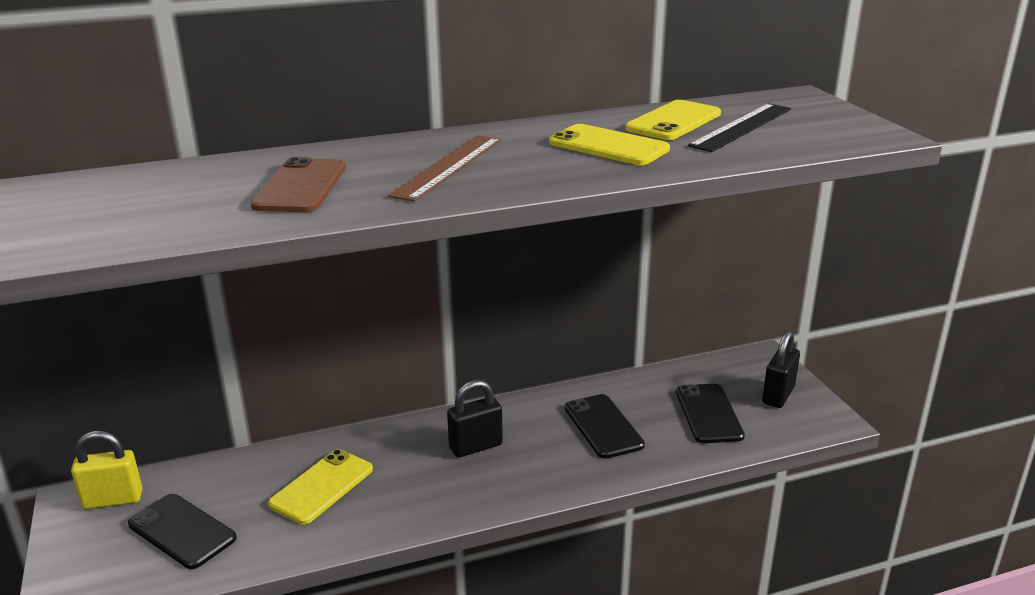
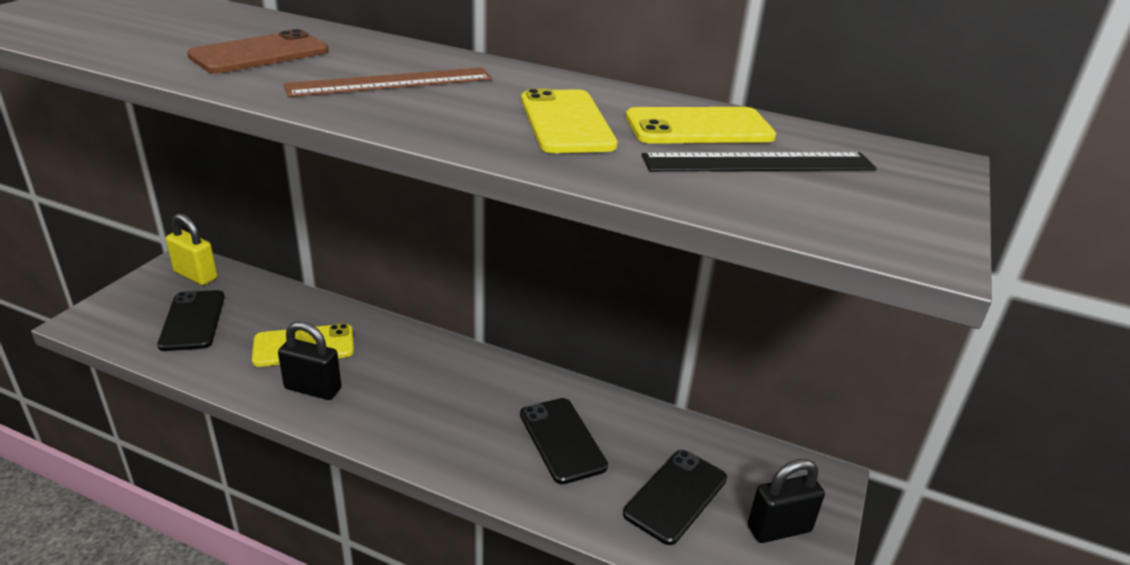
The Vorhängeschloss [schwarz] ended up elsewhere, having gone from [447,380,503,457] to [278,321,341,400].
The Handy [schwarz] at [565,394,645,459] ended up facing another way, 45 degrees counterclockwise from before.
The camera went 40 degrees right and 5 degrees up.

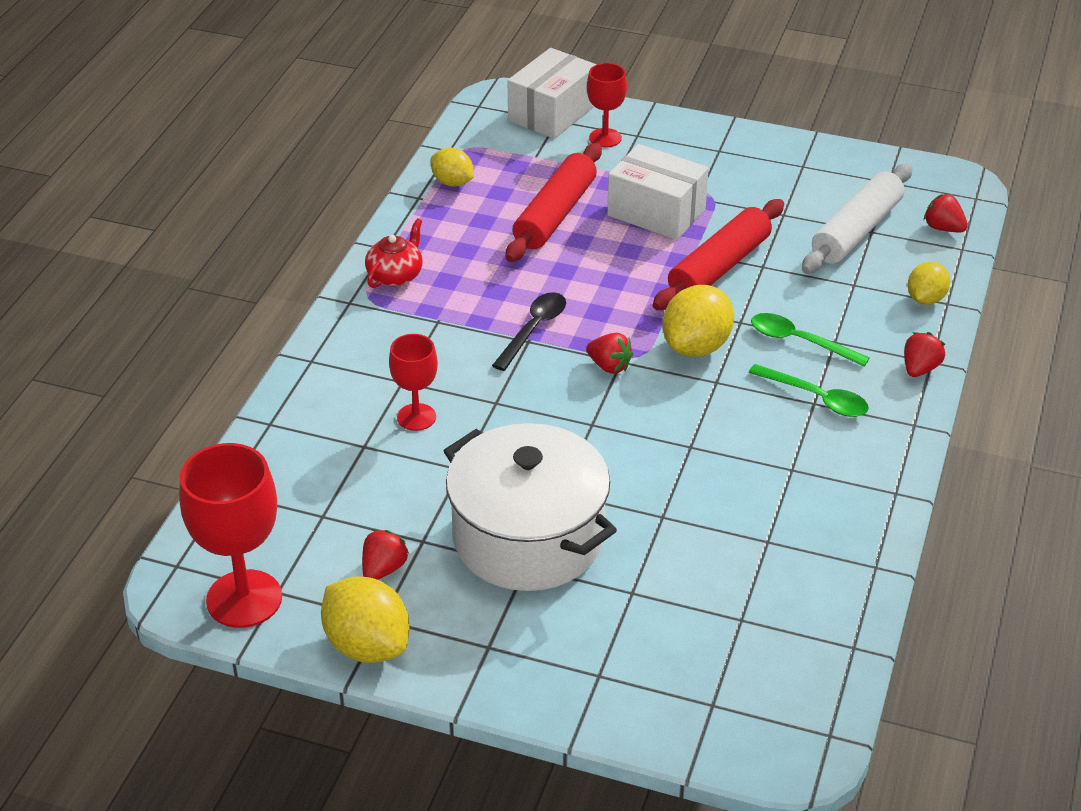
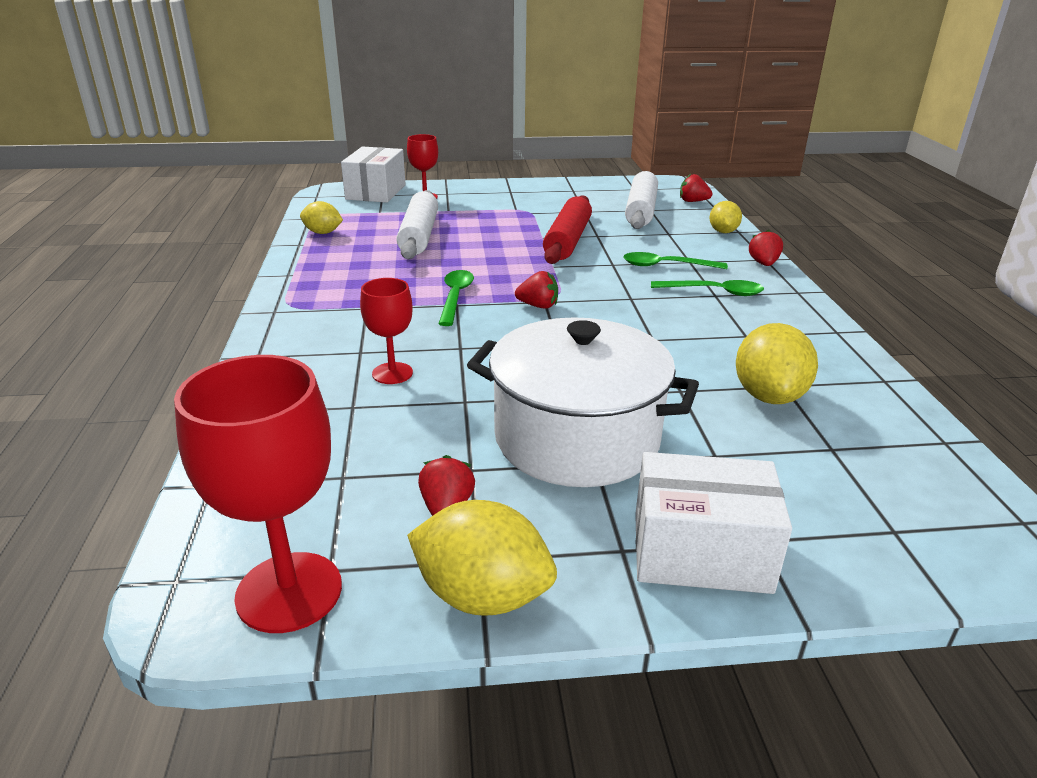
The second view lost the Teekanne [rot] at [365,218,423,288].
What was the Löffel [schwarz] at [492,292,566,371] turned into the Löffel [grün] at [438,270,474,326].
What was the Nudelholz [rot] at [506,143,602,262] turned into the Nudelholz [weiß] at [396,190,438,259].
The Schachtel [weiß] ended up elsewhere, having gone from [607,144,709,240] to [635,452,792,594].
The Zitrone [gelb] ended up elsewhere, having gone from [662,285,734,357] to [736,323,818,404].
The camera went 25 degrees left and 10 degrees down.

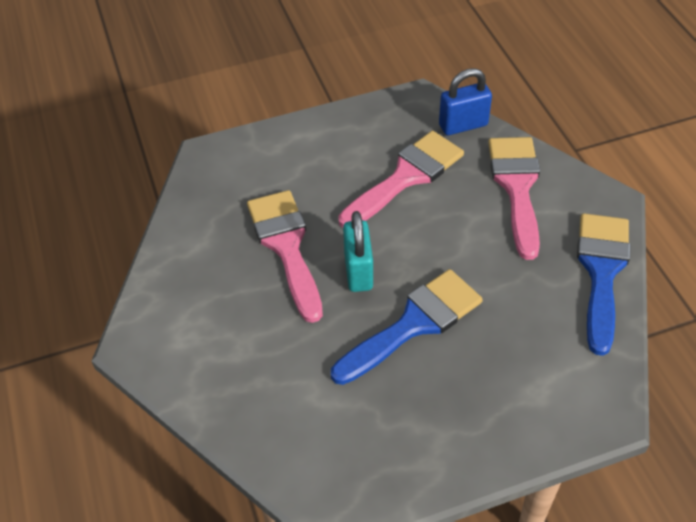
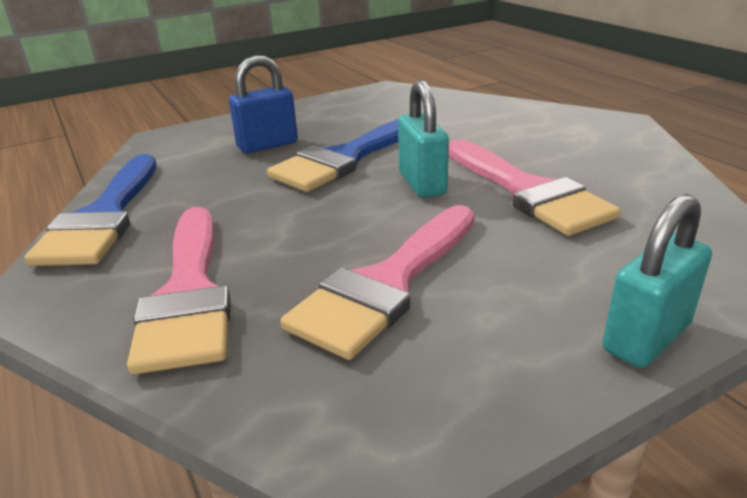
The Vorhängeschloss [blau] ended up elsewhere, having gone from [439,68,492,135] to [229,55,298,154].
The second view gained the Vorhängeschloss [türkis] at [602,194,712,368].
The camera went 170 degrees right and 20 degrees down.

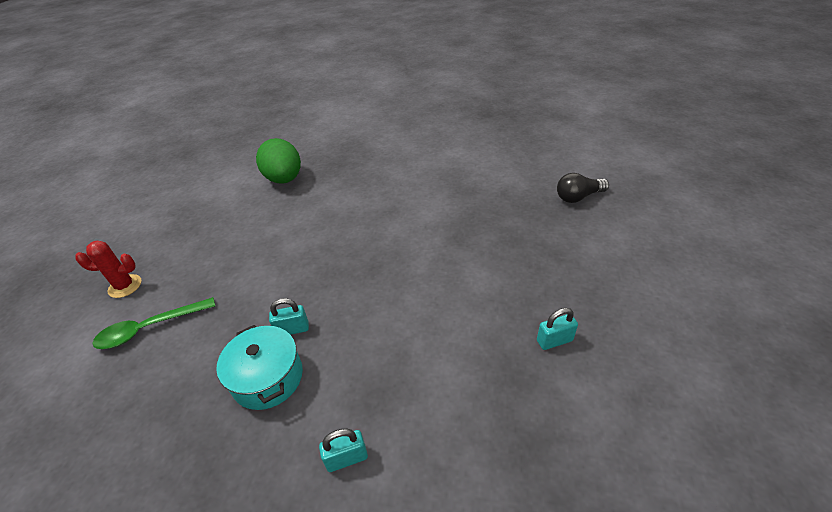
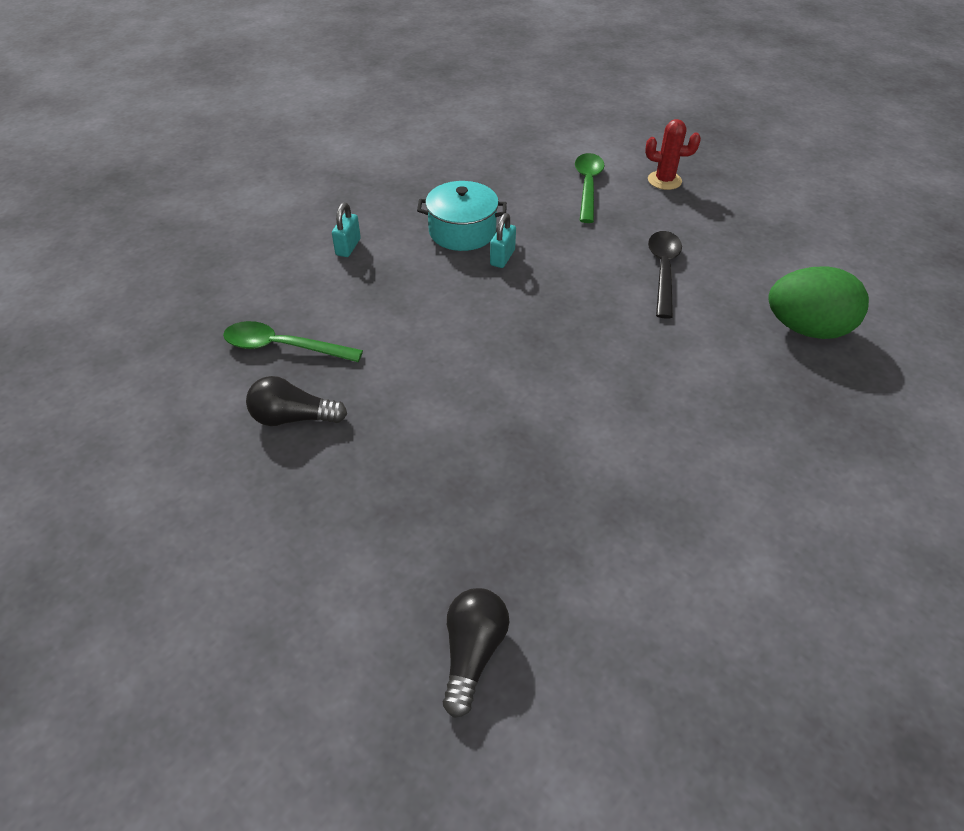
The Kaktus [rot] at [75,241,141,298] ended up facing another way, 75 degrees clockwise from before.
Where the Vorhängeschloss [türkis] stood at [537,308,578,350], the Glühbirne [schwarz] came to stand at [246,376,347,426].
The second view gained the Löffel [grün] at [223,321,363,362].
The second view gained the Löffel [schwarz] at [648,231,682,319].
The camera went 120 degrees right and 5 degrees up.

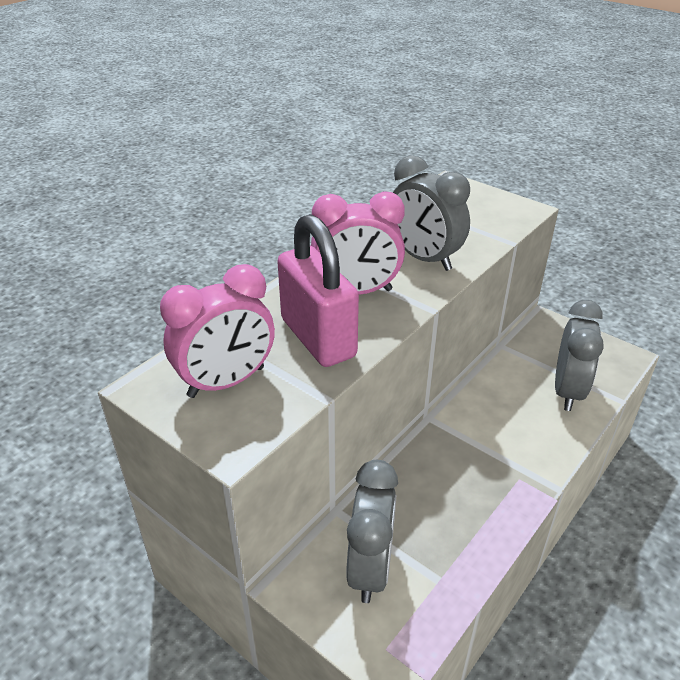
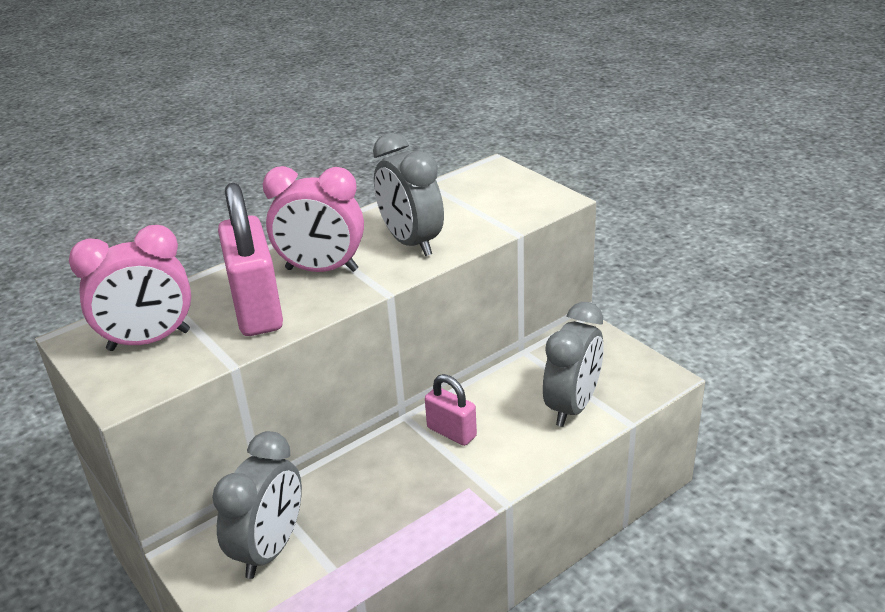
The second view gained the Vorhängeschloss [rosa] at [425,374,477,446].
The camera went 15 degrees right and 5 degrees down.

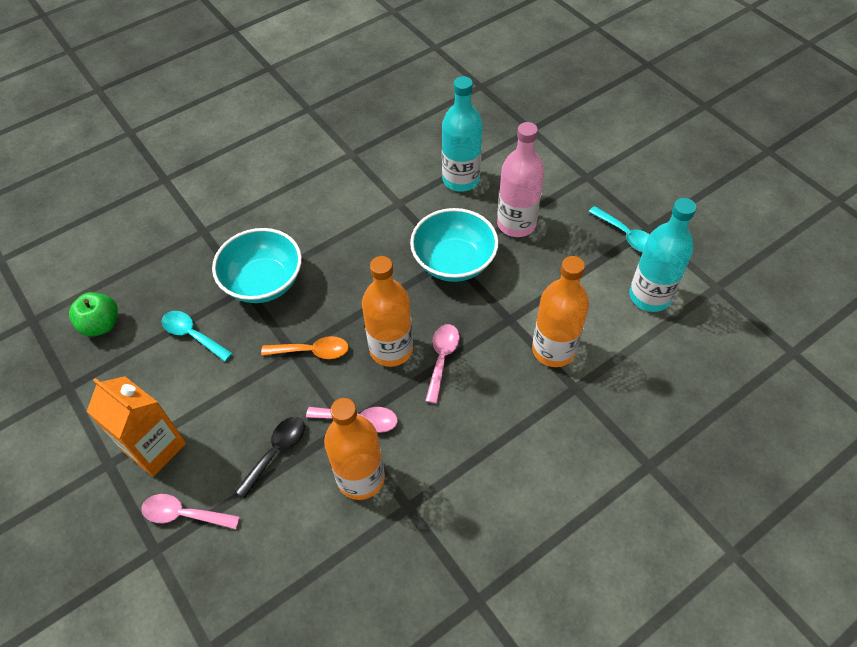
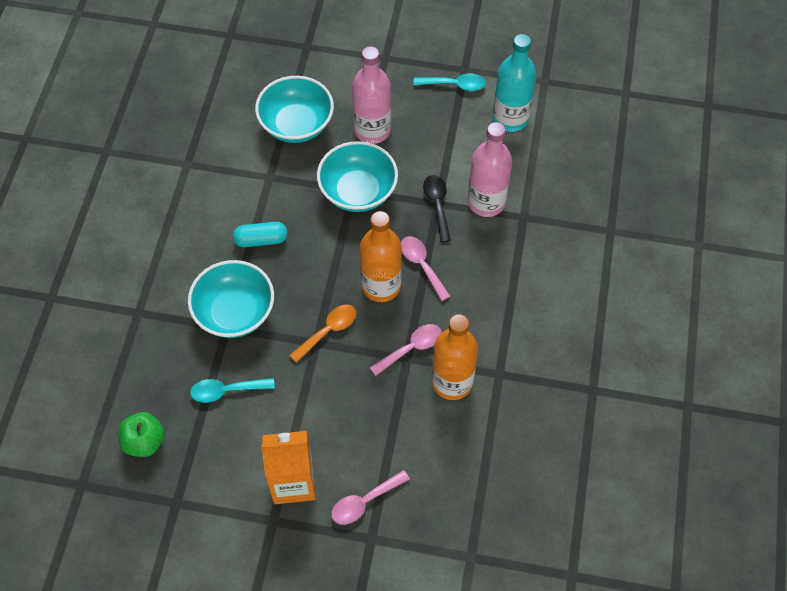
The Löffel [schwarz] ended up elsewhere, having gone from [235,417,305,498] to [423,175,451,242].
Where the Flasche [türkis] stood at [442,76,483,192], the Schüssel [türkis] came to stand at [255,76,334,143].
What was the Flasche [orange] at [532,256,589,367] turned into the Flasche [rosa] at [468,122,512,217].
The second view gained the Kapsel [türkis] at [233,222,288,247].
The camera went 45 degrees left and 5 degrees up.

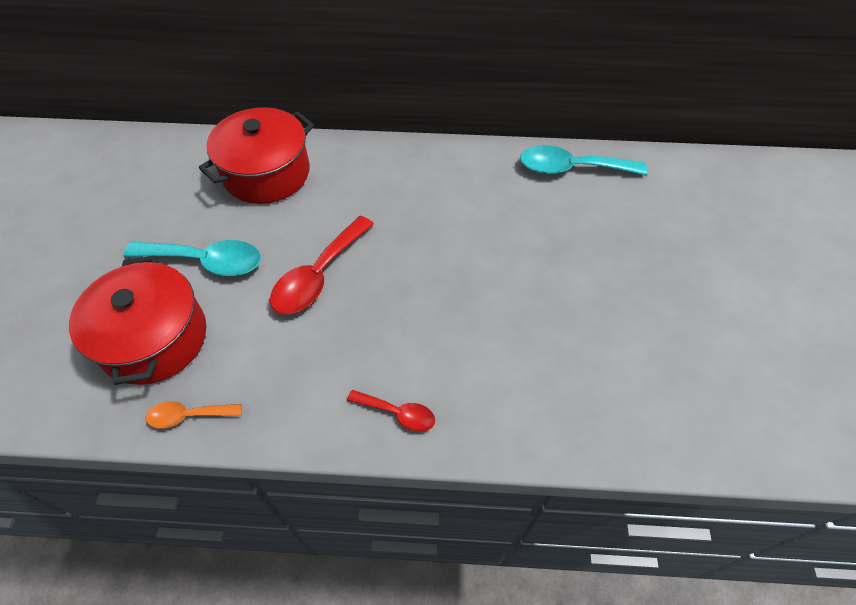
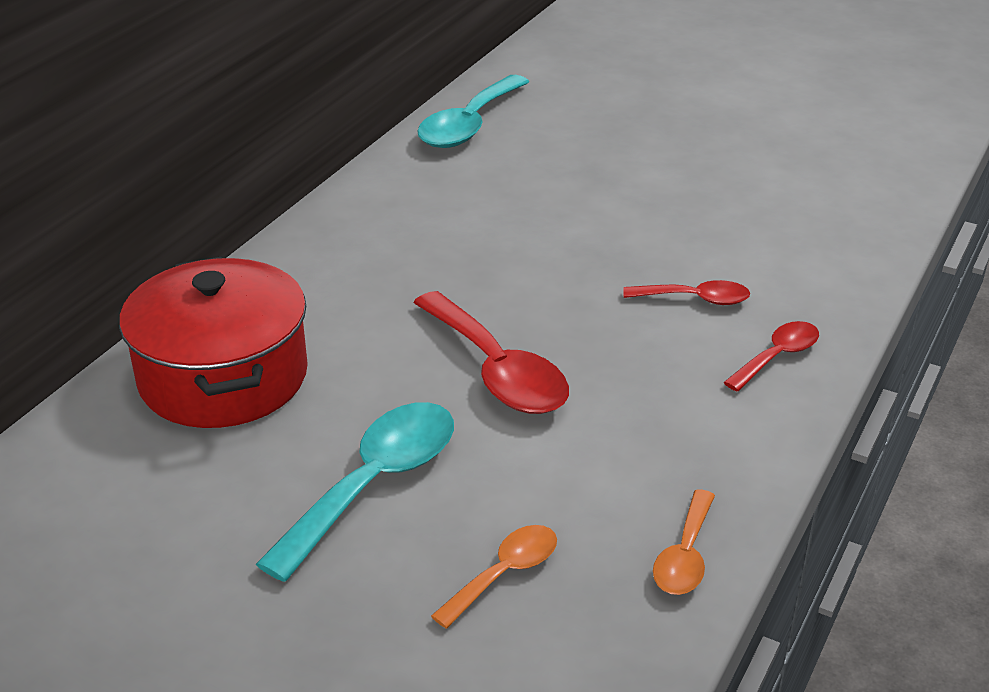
Where the Kochtopf [rot] stood at [69,255,206,385], the Löffel [orange] came to stand at [431,525,557,629].
The second view gained the Löffel [rot] at [623,280,750,305].
The camera went 65 degrees left and 20 degrees down.

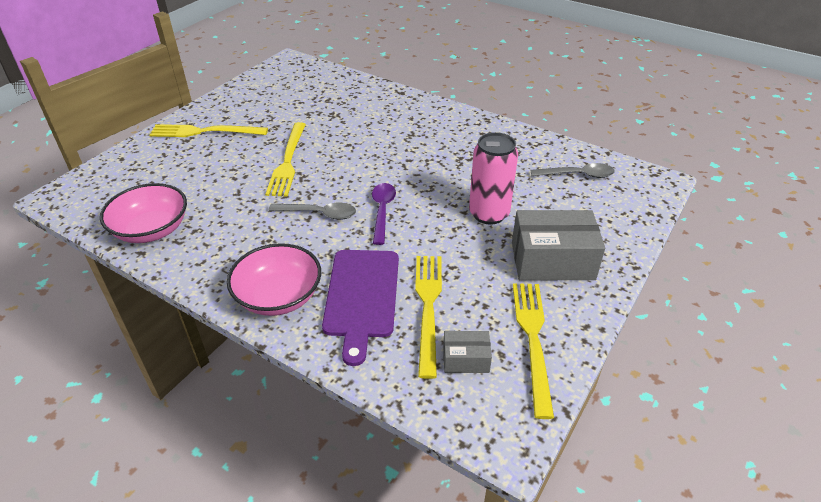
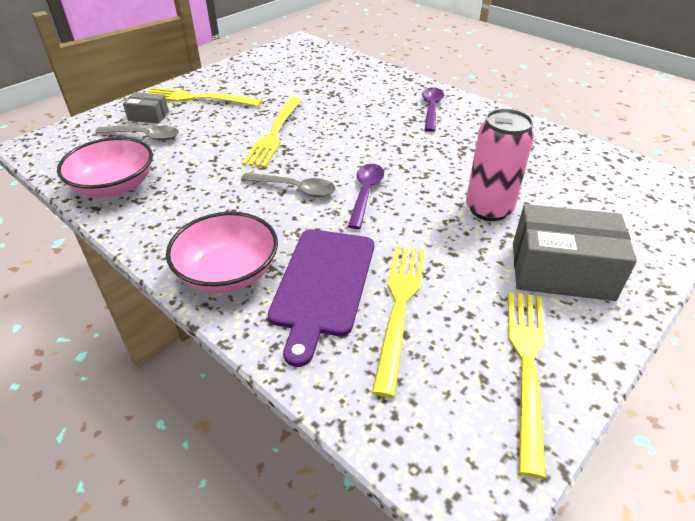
The Schachtel [grau] ended up elsewhere, having gone from [443,331,492,373] to [123,92,169,123].
The Löffel [grau] ended up elsewhere, having gone from [530,163,615,178] to [95,126,179,141].
The second view gained the Löffel [lila] at [422,87,444,132].
The camera went 10 degrees right and 0 degrees up.

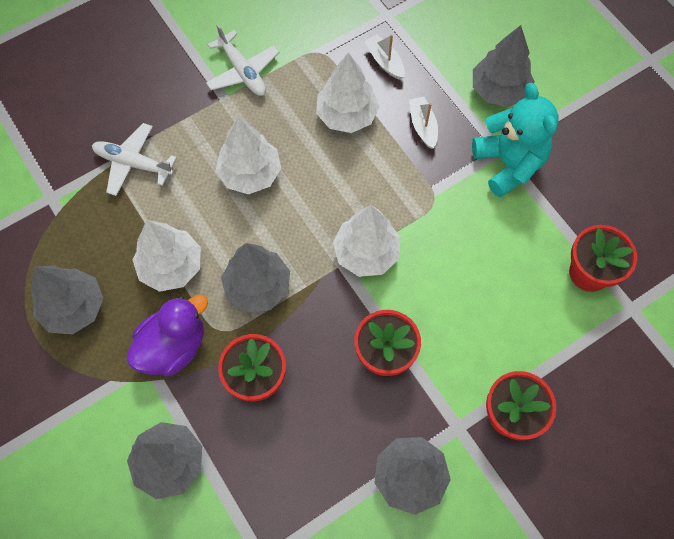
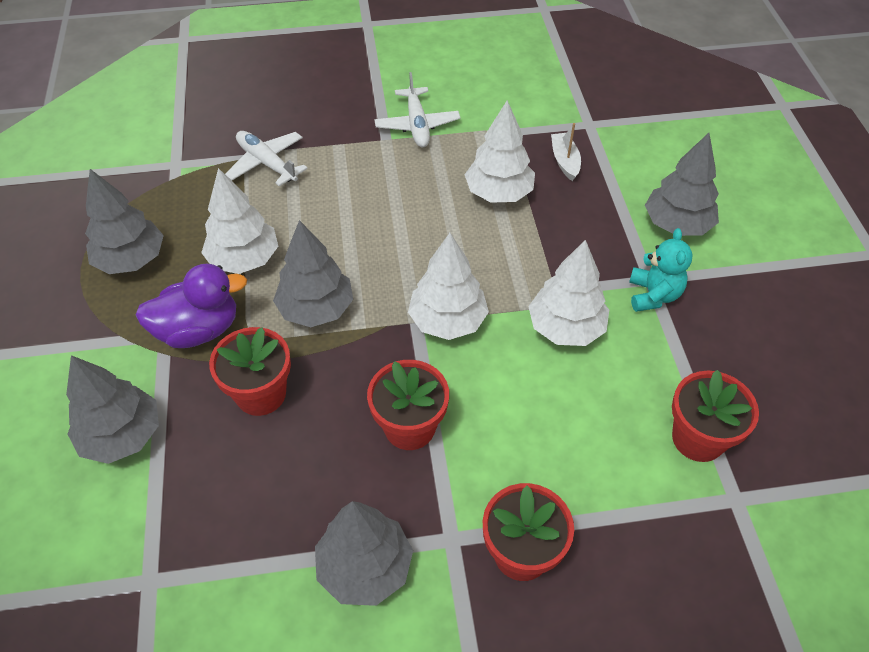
The Baum [weiß] ended up elsewhere, having gone from [216,117,281,194] to [528,240,609,346].
The second view lost the Boot [weiß] at [409,97,438,149].
The size of the Teddybär [türkis] at [472,83,559,197] changed by a factor of 0.64.
The camera went 25 degrees right and 15 degrees down.

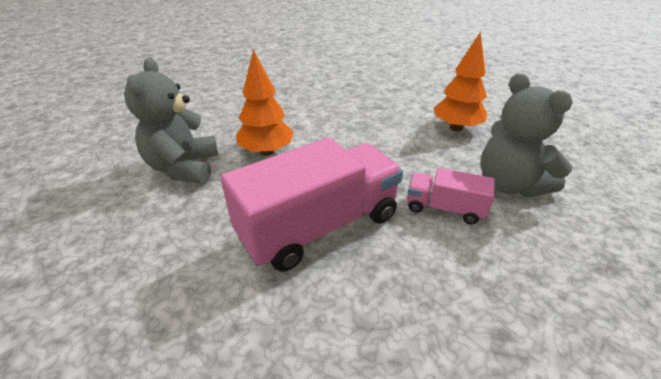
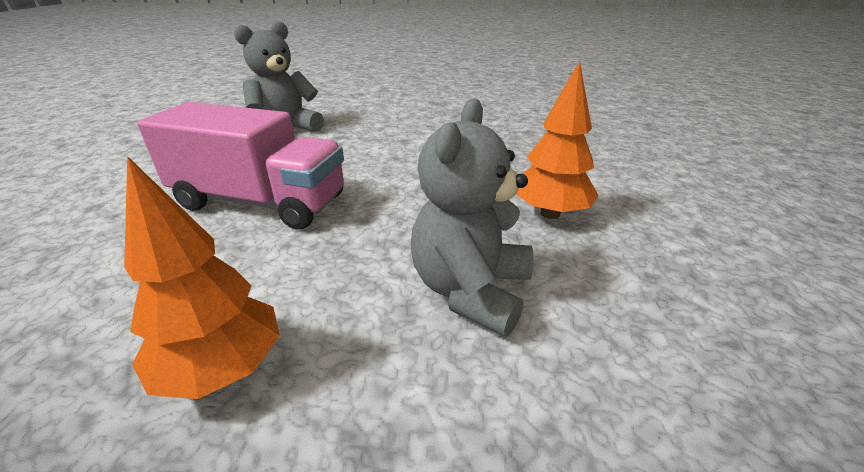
The Baum [orange] ended up elsewhere, having gone from [236,49,294,156] to [124,156,280,399].
The second view lost the Lastwagen [rosa] at [407,168,495,225].
The camera went 50 degrees right and 5 degrees down.

